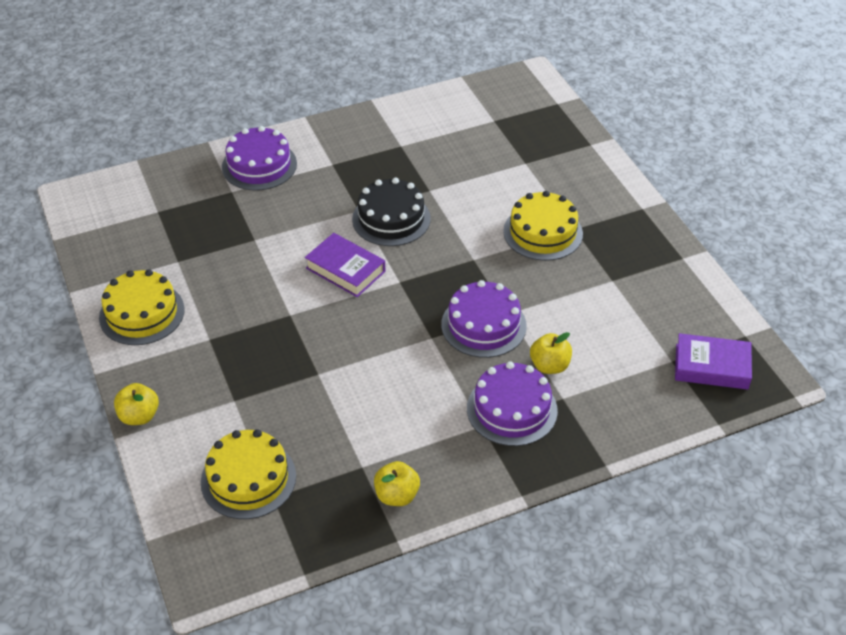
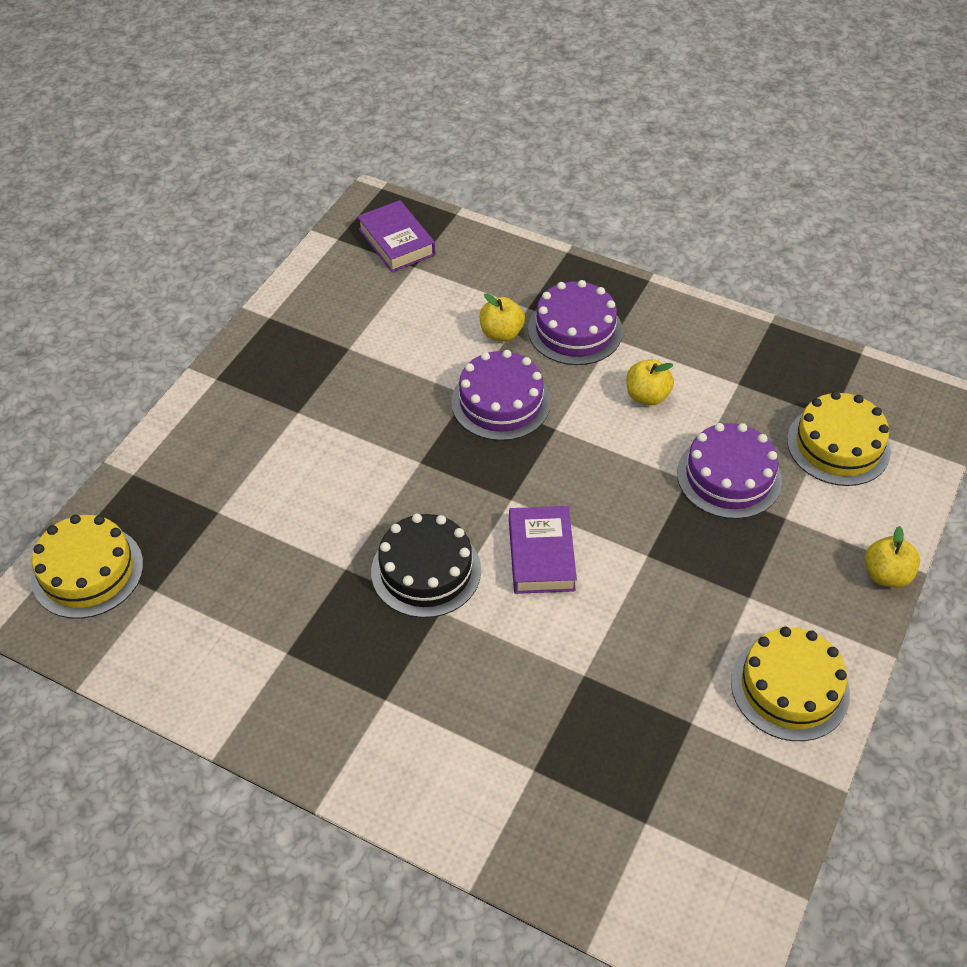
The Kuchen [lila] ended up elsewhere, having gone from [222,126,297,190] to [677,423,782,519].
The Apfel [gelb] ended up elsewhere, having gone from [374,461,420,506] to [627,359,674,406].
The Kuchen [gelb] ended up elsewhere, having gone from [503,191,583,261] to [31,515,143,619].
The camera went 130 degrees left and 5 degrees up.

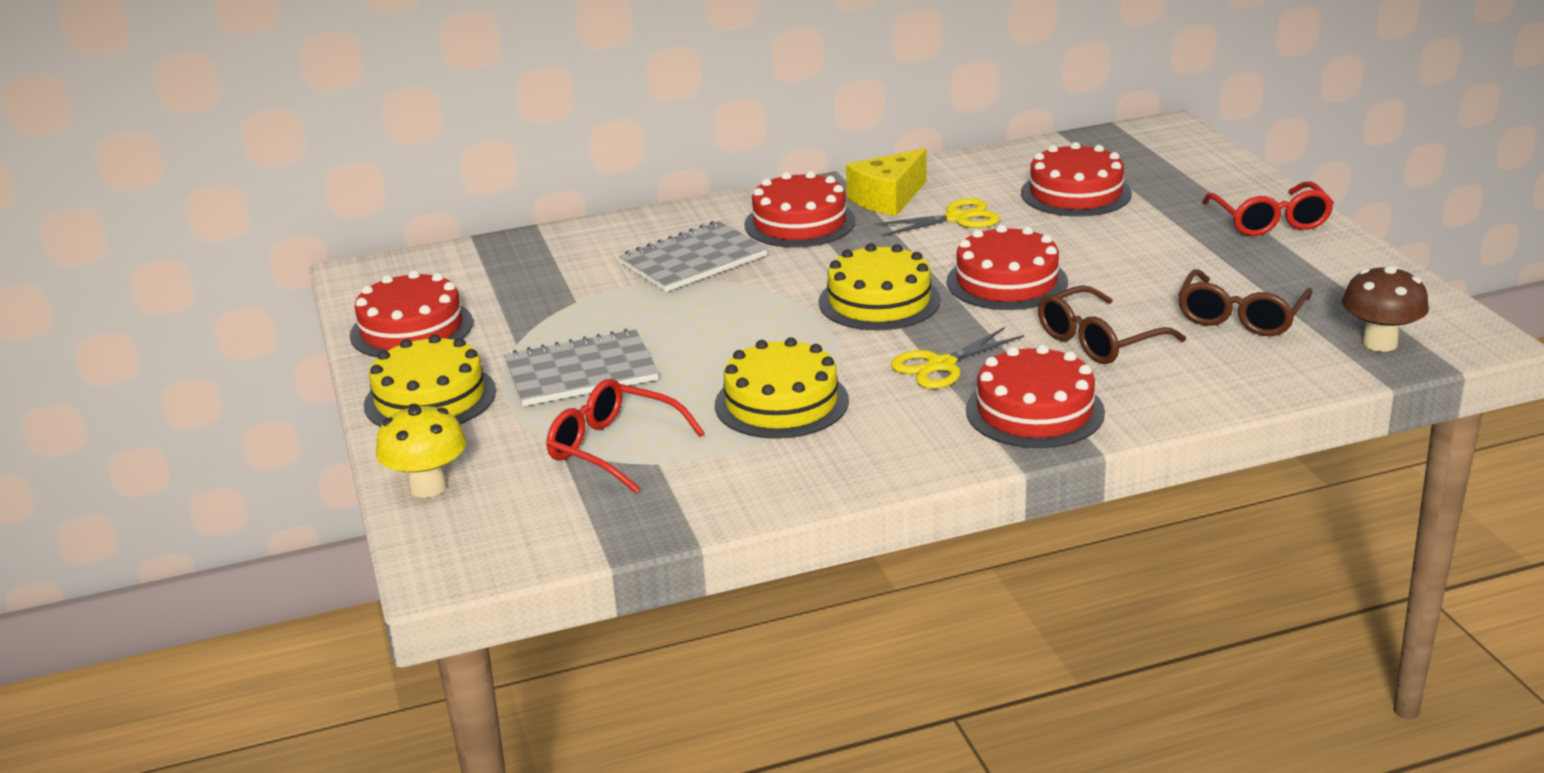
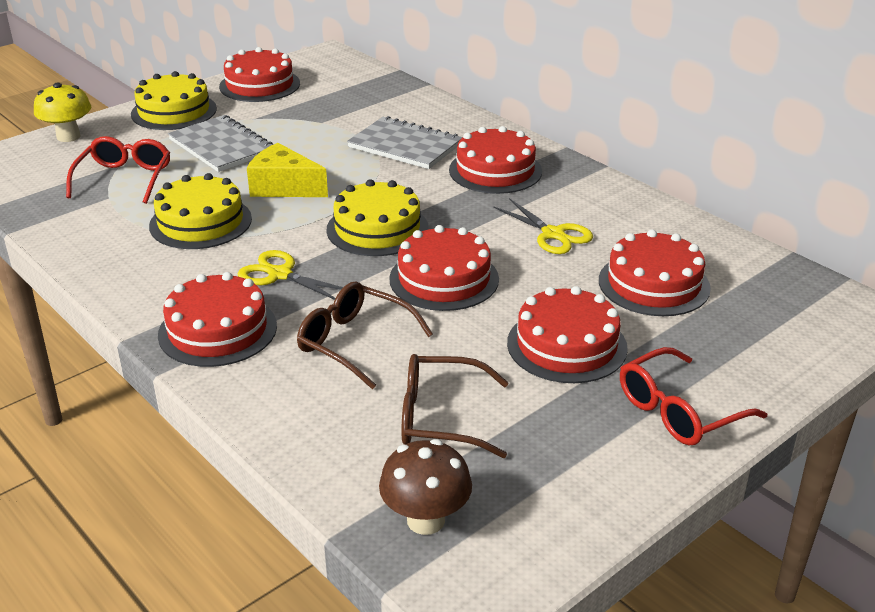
The Käse [gelb] ended up elsewhere, having gone from [846,148,927,216] to [247,143,328,197].
The second view gained the Kuchen [rot] at [507,286,628,383].
The camera went 65 degrees right and 5 degrees up.

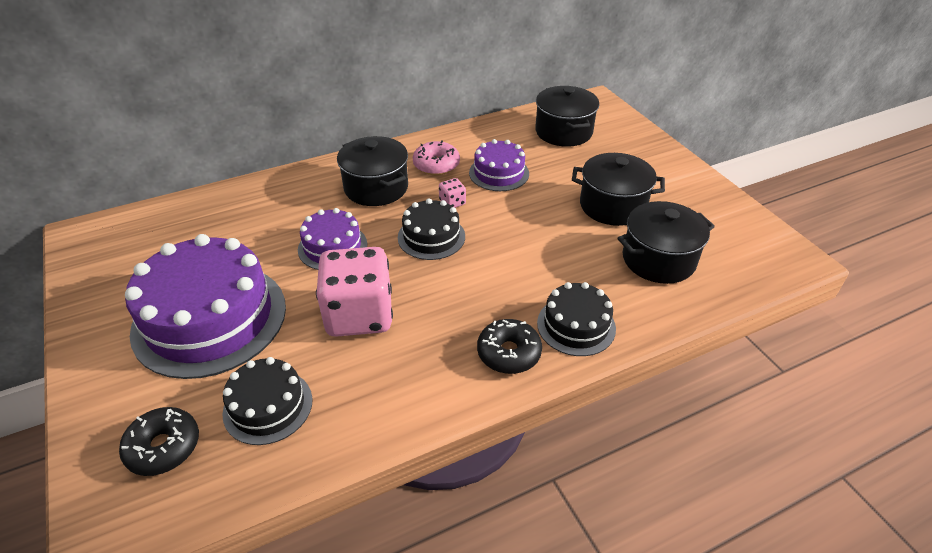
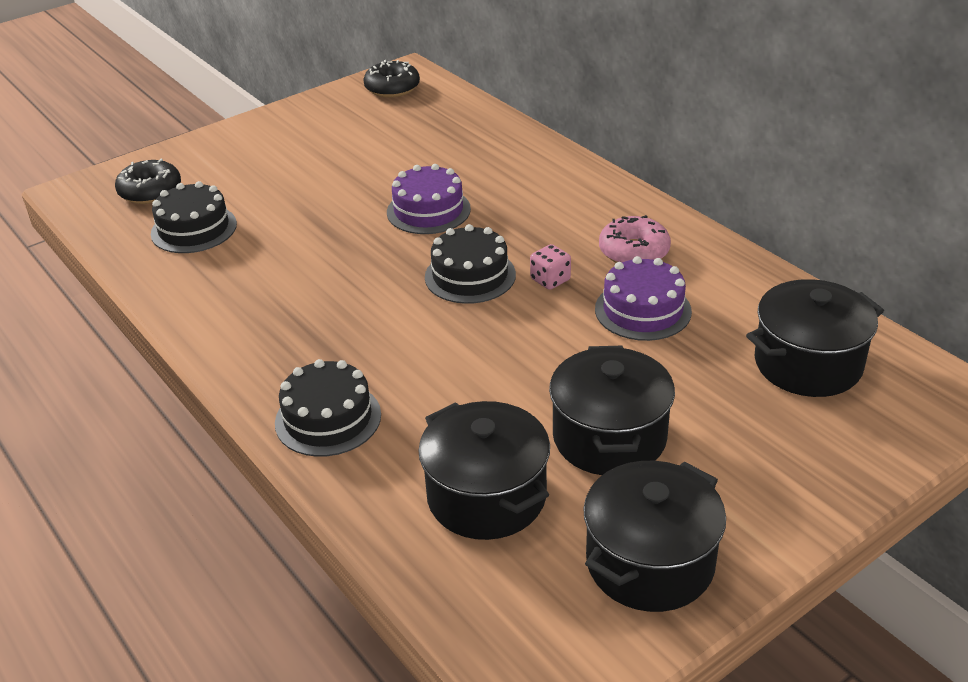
The second view lost the Kuchen [lila] at [125,234,286,379].
The second view lost the Spielwürfel [rosa] at [316,247,393,337].
The Kochtopf [schwarz] ended up elsewhere, having gone from [337,136,408,206] to [583,461,726,612].
The Donut [schwarz] ended up elsewhere, having gone from [477,319,542,374] to [363,60,420,98].
The camera went 80 degrees right and 5 degrees down.

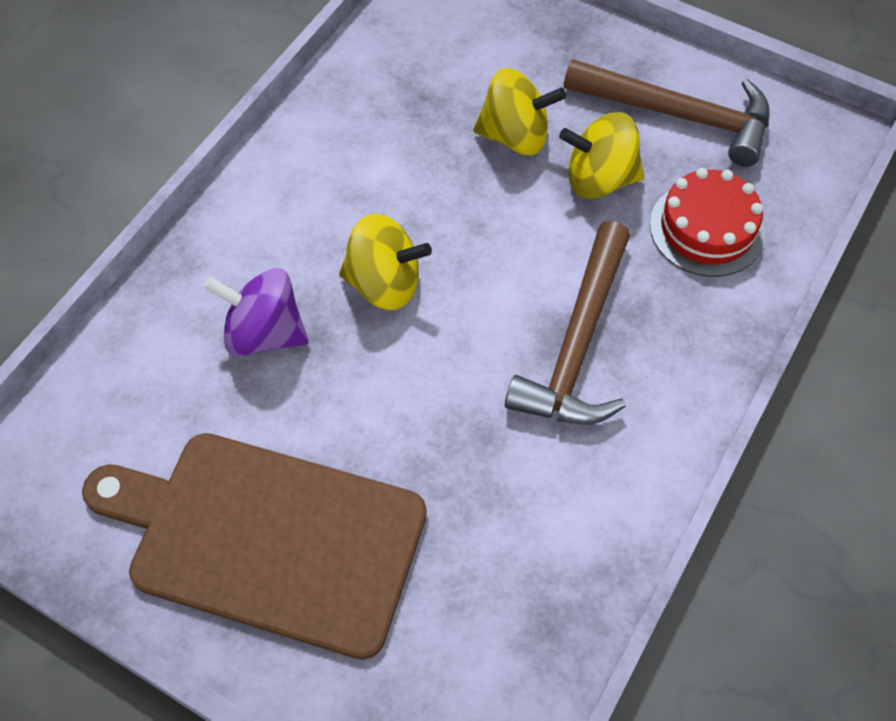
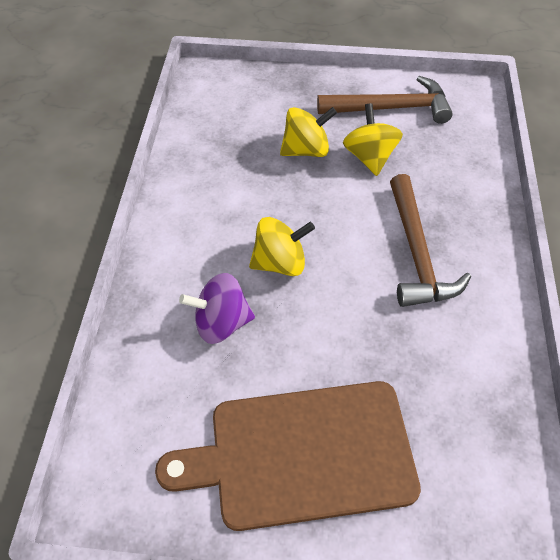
The Kreisel [gelb] at [559,112,644,199] ended up facing another way, 105 degrees clockwise from before.
The second view lost the Kuchen [rot] at [650,168,766,277].
The camera went 25 degrees left and 5 degrees down.

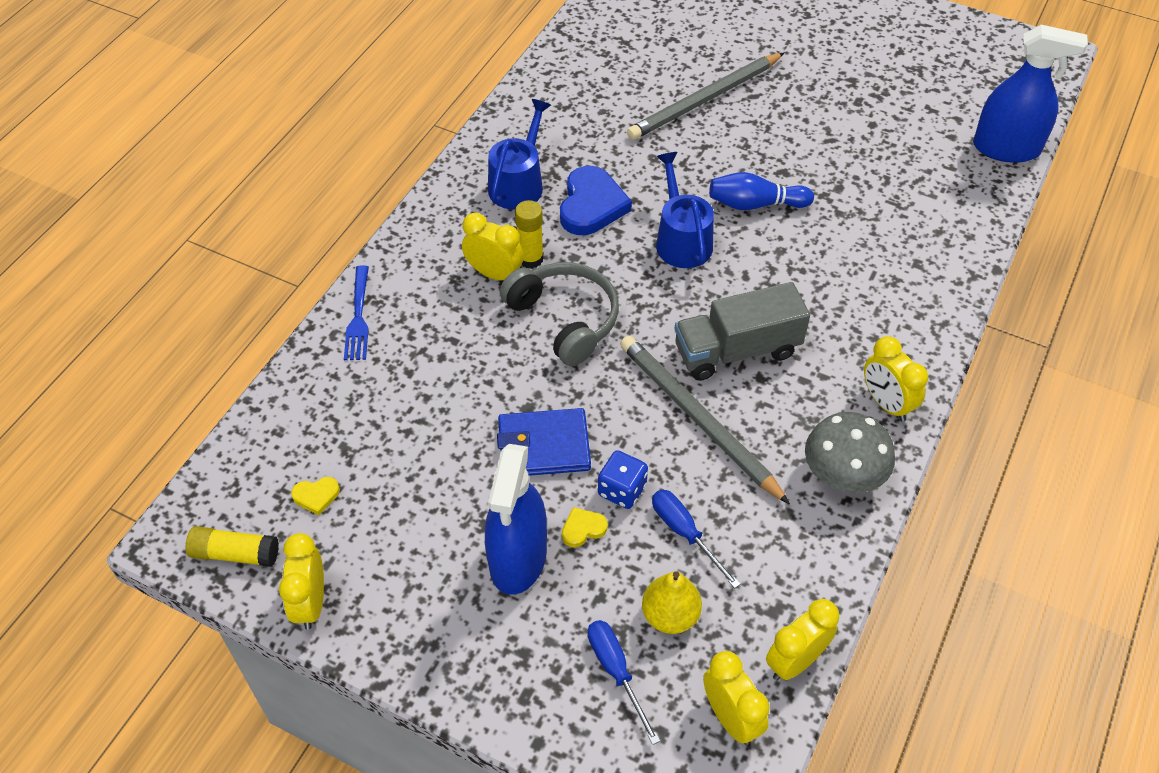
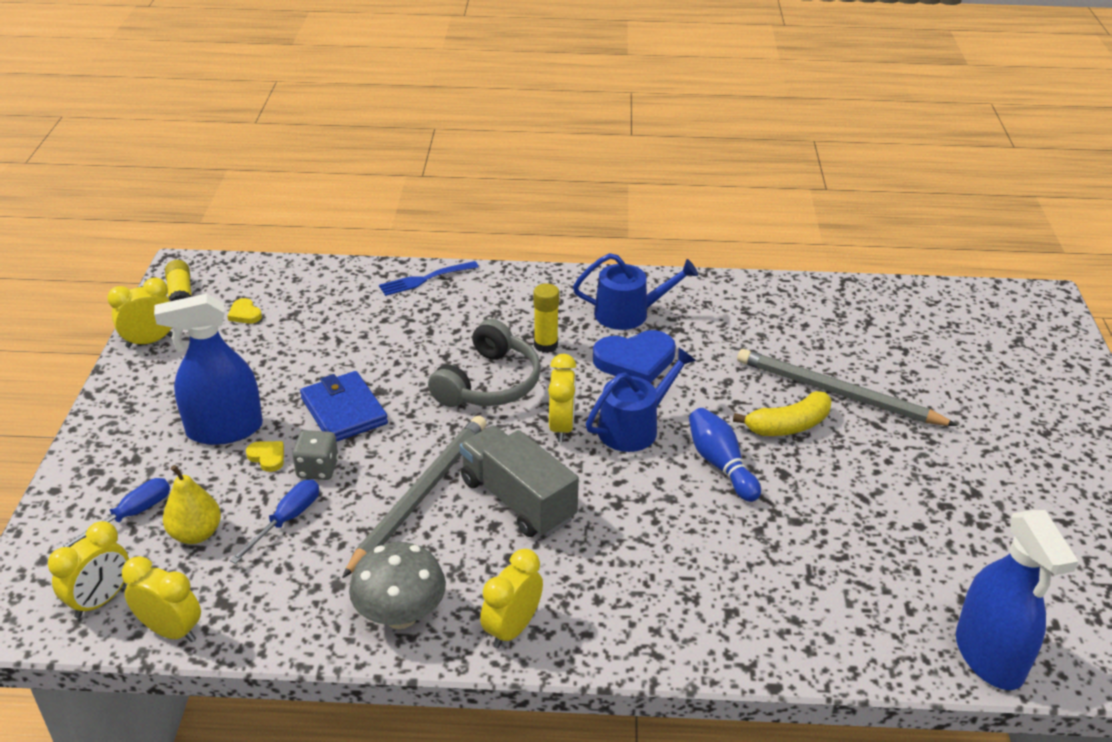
The Wecker [gelb] ended up elsewhere, having gone from [462,213,524,280] to [548,354,576,442].
What was the Spielwürfel [blau] at [598,450,648,509] turned into the Spielwürfel [grau] at [292,430,339,480].
The second view gained the Banane [gelb] at [733,391,832,436].
The camera went 65 degrees right and 15 degrees down.

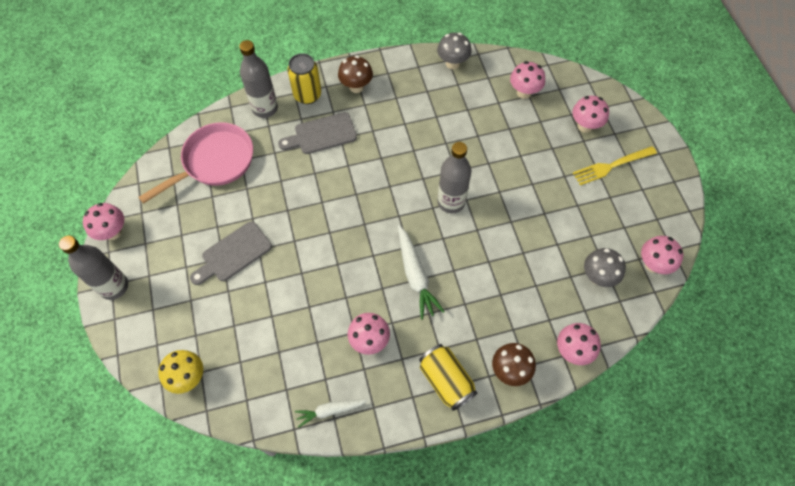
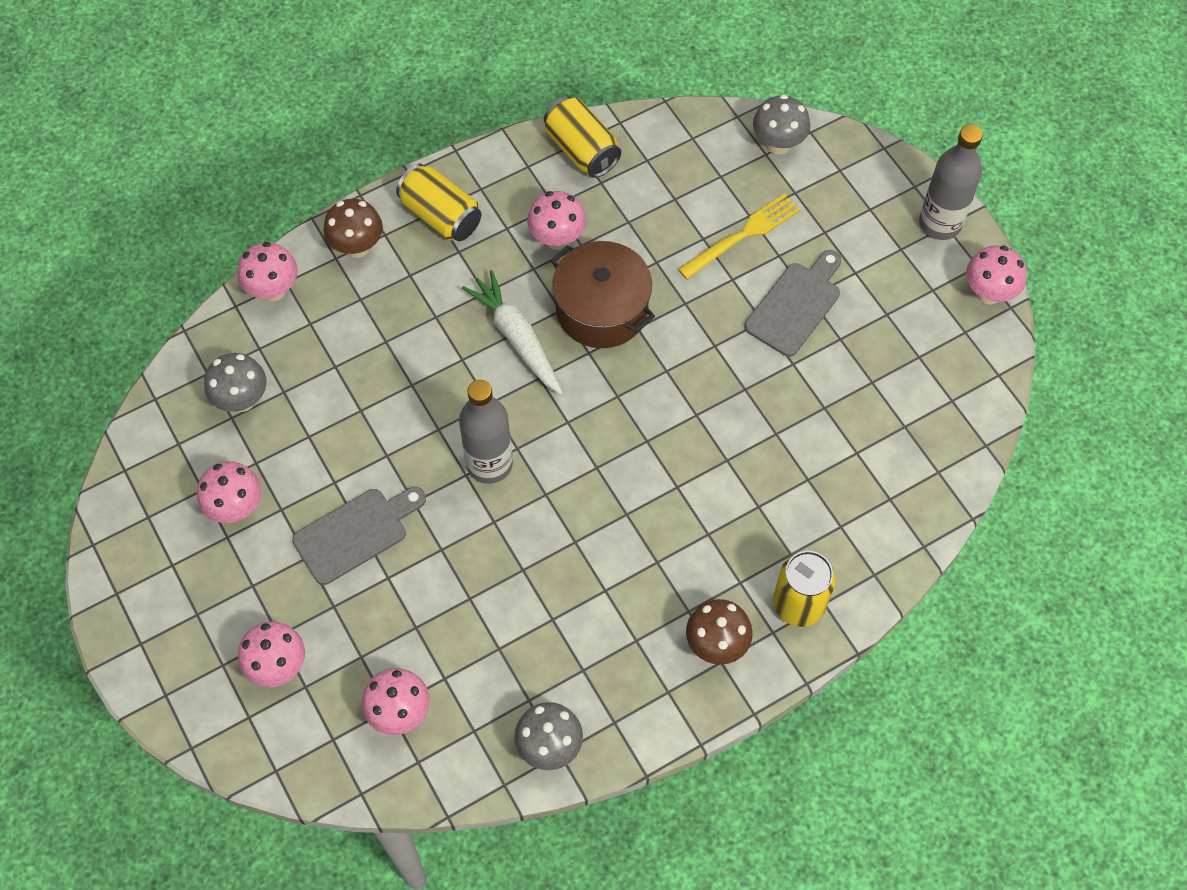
The second view lost the Pfanne [rosa] at [139,122,253,204].
What was the Pilz [gelb] at [158,350,203,394] turned into the Pilz [grau] at [753,94,810,155].
The second view lost the Flasche [grau] at [239,40,278,118].
The Schneidebrett [grau] ended up elsewhere, having gone from [278,112,357,154] to [292,487,426,585].
Where the Karotte [weiß] stood at [295,400,368,428], the Dose [gelb] came to stand at [544,96,621,178].
The Gabel [gelb] ended up elsewhere, having gone from [573,146,657,185] to [678,193,800,279].
The Pilz [rosa] ended up elsewhere, having gone from [641,236,683,274] to [197,461,261,523].
The second view gained the Kochtopf [braun] at [551,241,655,348].
The camera went 165 degrees right and 0 degrees up.

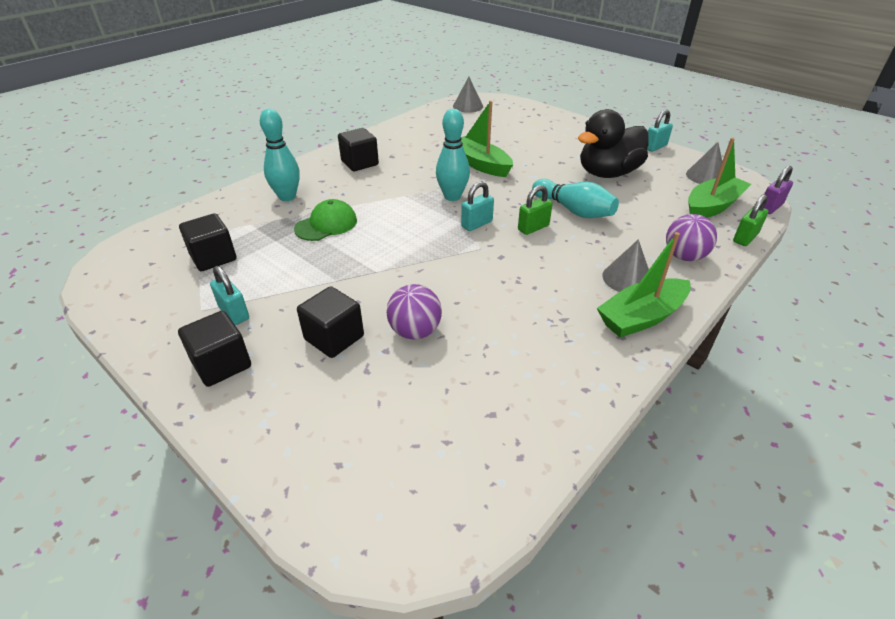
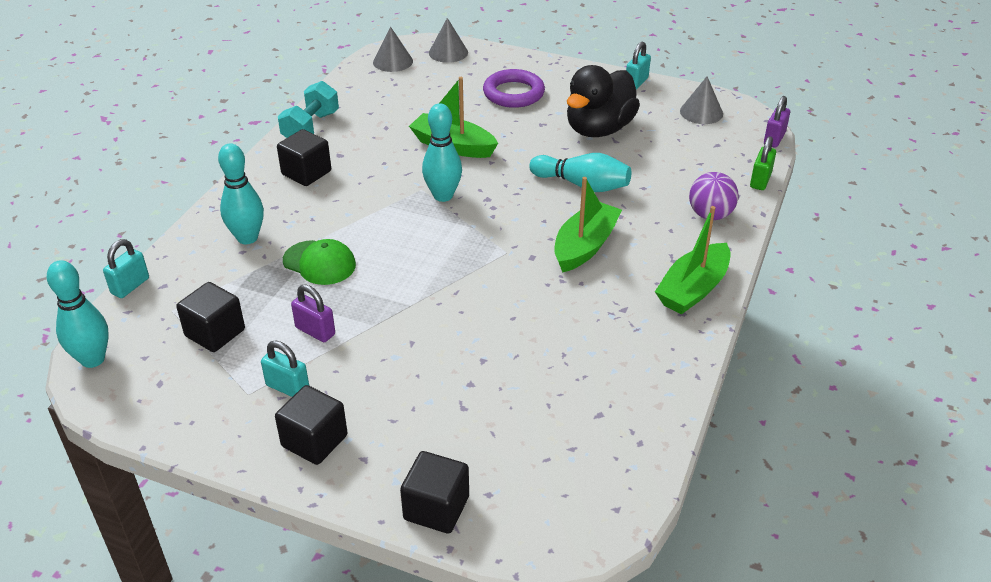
The Kappe [grün] at [294,199,357,241] ended up facing another way, 90 degrees clockwise from before.
The Kubus [schwarz] ended up elsewhere, having gone from [297,286,364,358] to [400,451,469,534].
The second view lost the Ball [lila] at [386,284,442,340].
The Vorhängeschloss [türkis] ended up elsewhere, having gone from [461,181,494,231] to [103,239,149,298].
The second view lost the Vorhängeschloss [grün] at [518,185,552,235].
The Kegel [grau] ended up elsewhere, having gone from [602,239,649,292] to [429,18,468,63].
The Boot [grün] ended up elsewhere, having gone from [688,138,751,218] to [554,177,622,273].
The second view gained the Bowlingkegel [türkis] at [47,260,109,368].
The second view gained the Hantel [türkis] at [278,81,339,138].
The second view gained the Vorhängeschloss [lila] at [291,284,335,342].
The second view gained the Ring [lila] at [483,69,545,108].
The camera went 20 degrees left and 0 degrees up.

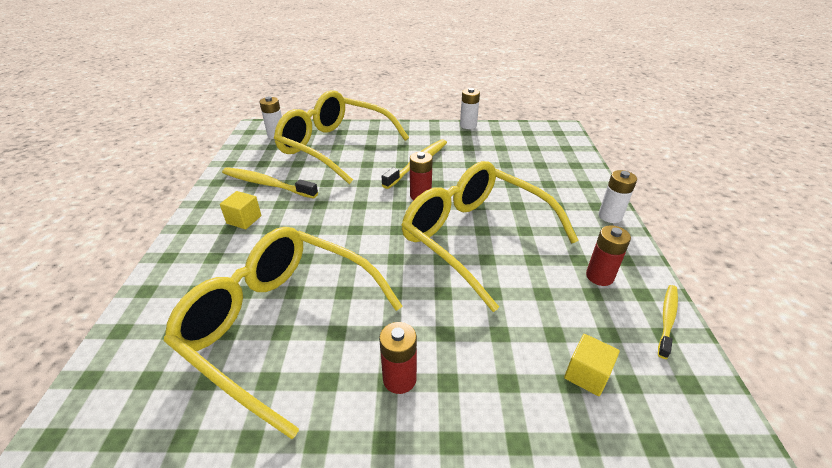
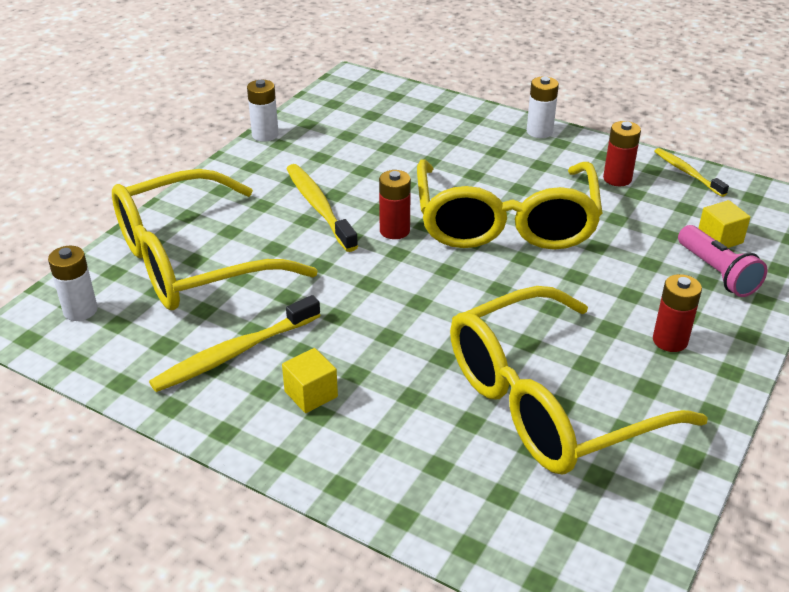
The Brille [gelb] at [401,161,579,312] ended up facing another way, 75 degrees counterclockwise from before.
The second view gained the Taschenlampe [rosa] at [678,225,768,297].
The camera went 60 degrees left and 0 degrees up.

